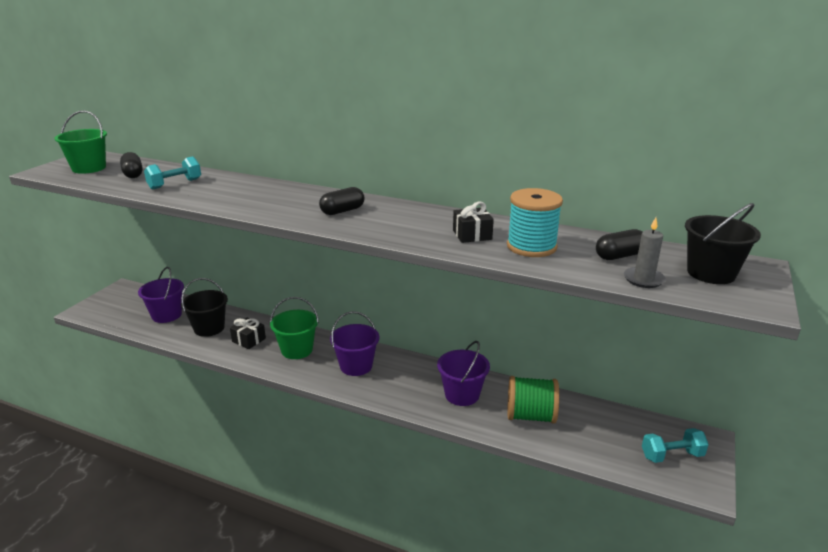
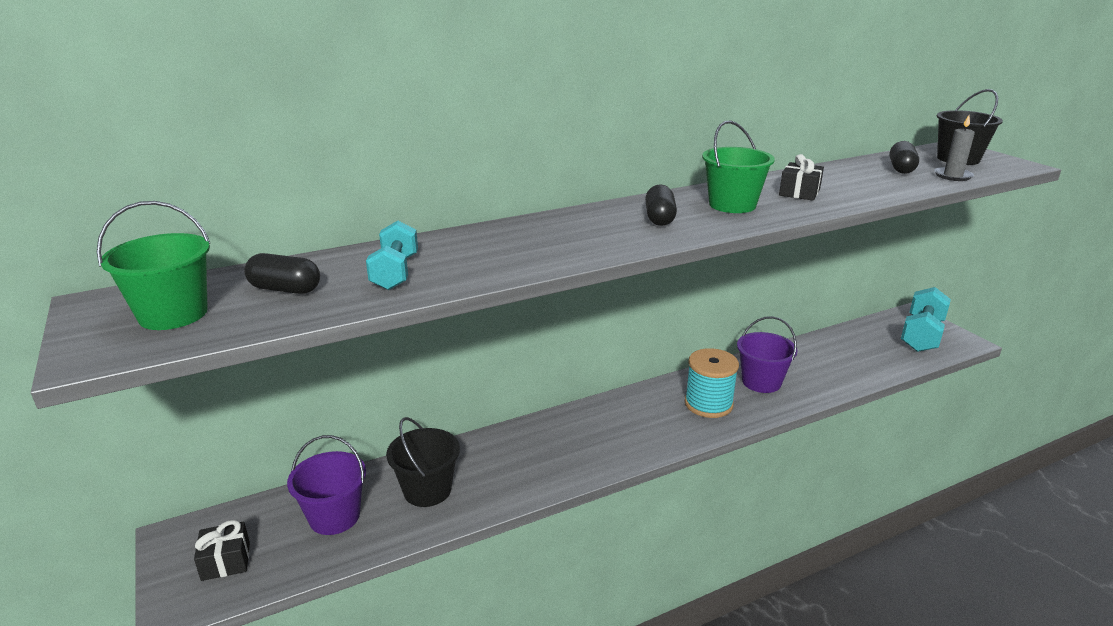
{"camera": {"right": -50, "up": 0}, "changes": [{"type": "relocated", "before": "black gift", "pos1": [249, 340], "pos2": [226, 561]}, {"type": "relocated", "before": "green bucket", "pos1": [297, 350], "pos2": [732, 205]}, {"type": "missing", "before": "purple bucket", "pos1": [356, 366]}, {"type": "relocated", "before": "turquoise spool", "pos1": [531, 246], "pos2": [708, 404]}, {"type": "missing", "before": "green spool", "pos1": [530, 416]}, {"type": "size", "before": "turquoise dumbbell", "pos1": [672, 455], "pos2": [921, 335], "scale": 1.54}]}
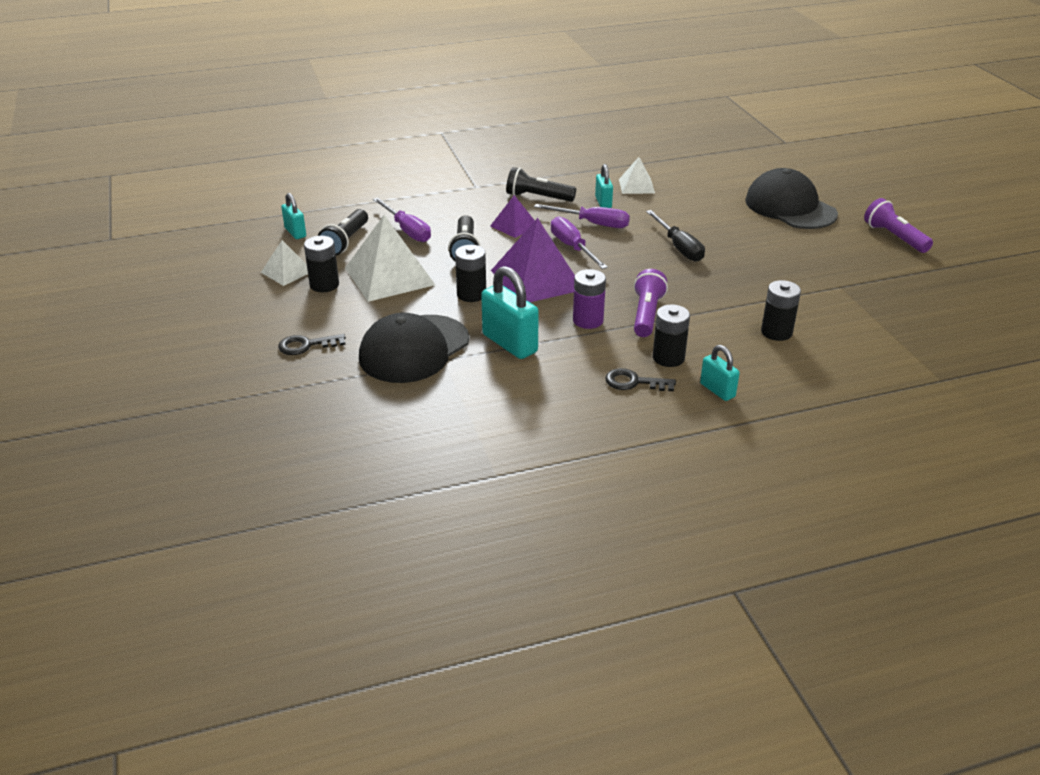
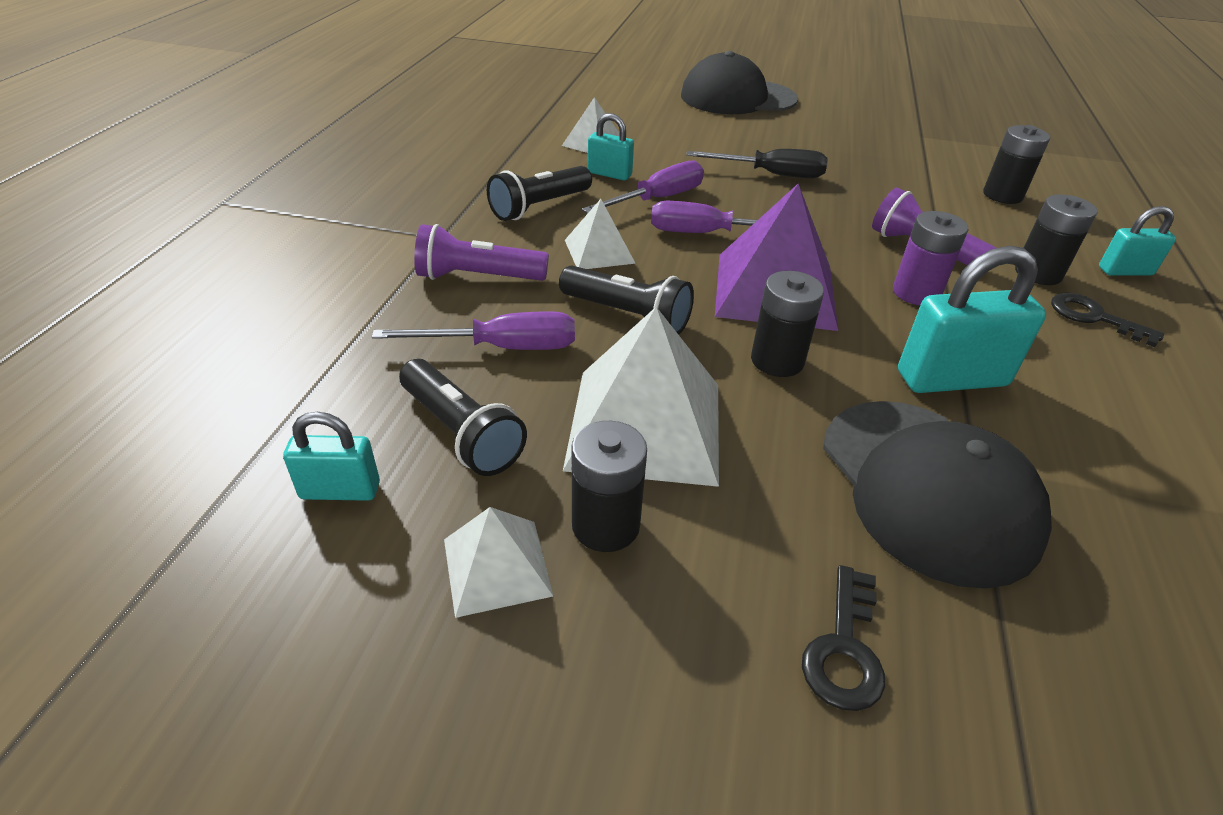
{"camera": {"right": -60, "up": 5}, "changes": [{"type": "colour", "before": "purple pyramid", "after": "white pyramid", "pos1": [514, 225], "pos2": [599, 251]}, {"type": "spun", "before": "black key", "pos1": [634, 382], "pos2": [1094, 317], "turn": 90}, {"type": "relocated", "before": "purple flashlight", "pos1": [894, 237], "pos2": [477, 277]}]}
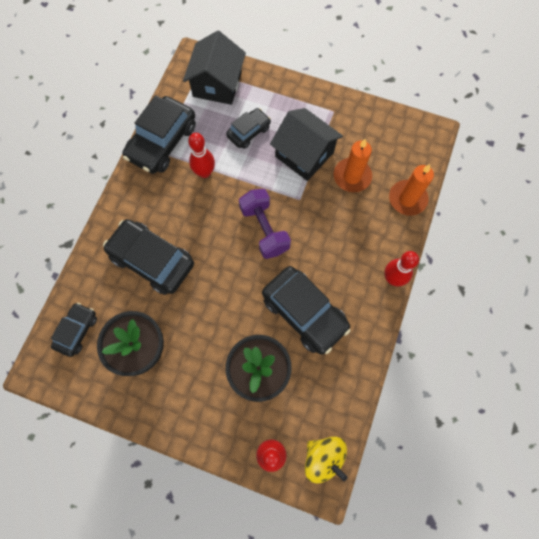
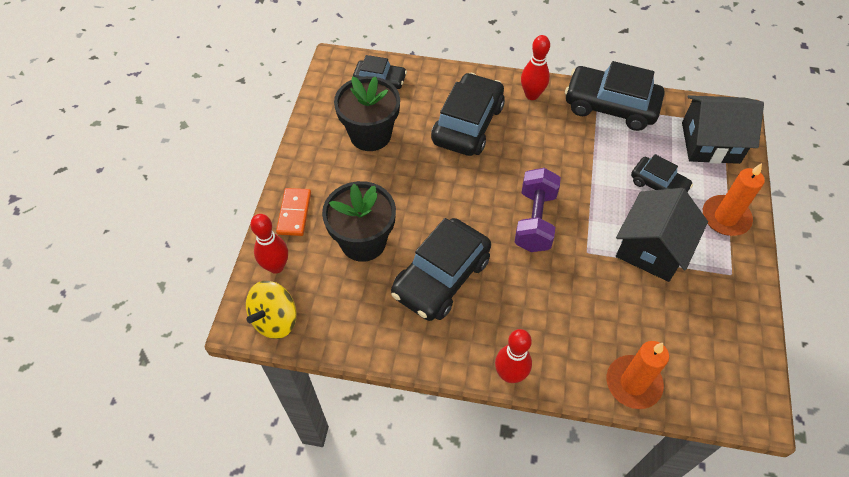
{"camera": {"right": 80, "up": -15}, "changes": [{"type": "relocated", "before": "red bowling pin", "pos1": [204, 172], "pos2": [532, 95]}, {"type": "spun", "before": "purple dumbbell", "pos1": [264, 229], "pos2": [535, 221], "turn": -45}, {"type": "relocated", "before": "orange candle", "pos1": [352, 176], "pos2": [725, 217]}, {"type": "appeared", "after": "orange domino", "pos2": [294, 213]}]}
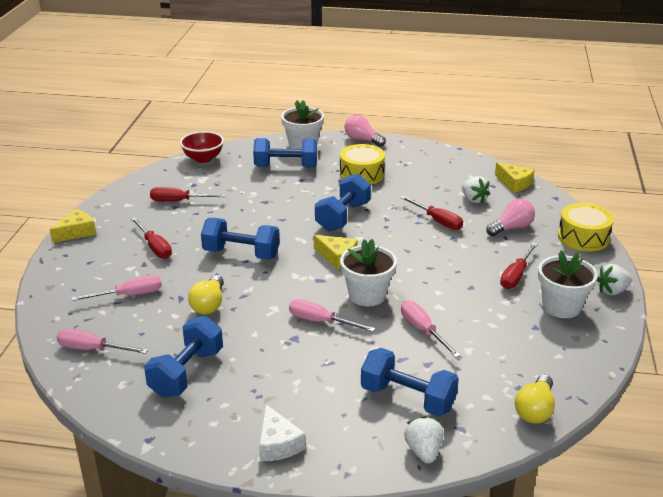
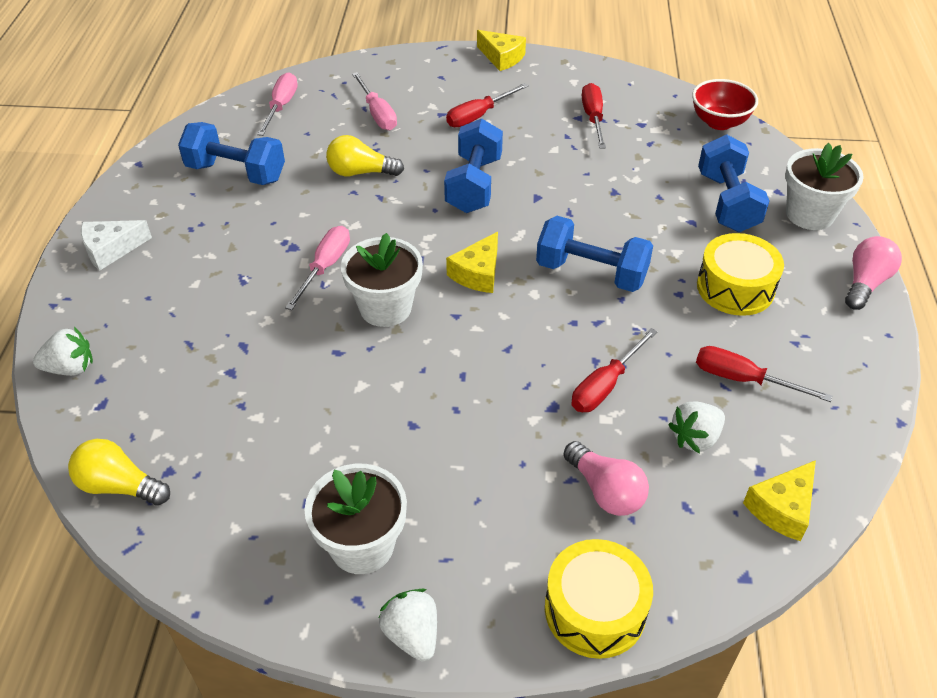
{"camera": {"right": 85, "up": 15}, "changes": [{"type": "missing", "before": "blue dumbbell", "pos1": [407, 398]}, {"type": "missing", "before": "pink screwdriver", "pos1": [423, 330]}, {"type": "relocated", "before": "red screwdriver", "pos1": [516, 276], "pos2": [743, 379]}]}
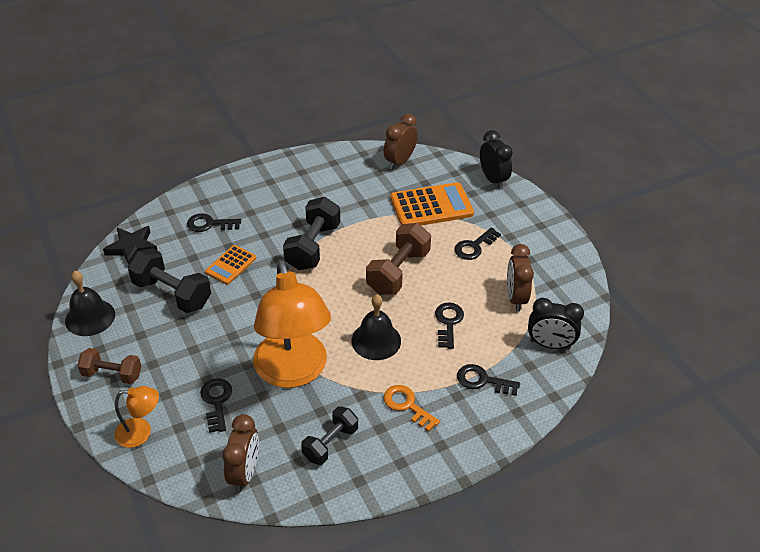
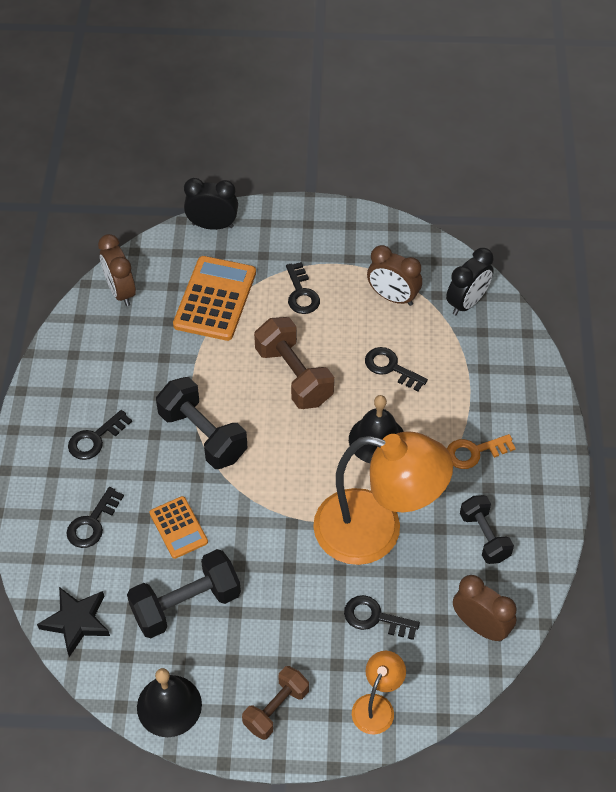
{"camera": {"right": -60, "up": 10}, "changes": [{"type": "relocated", "before": "black key", "pos1": [483, 381], "pos2": [95, 439]}]}
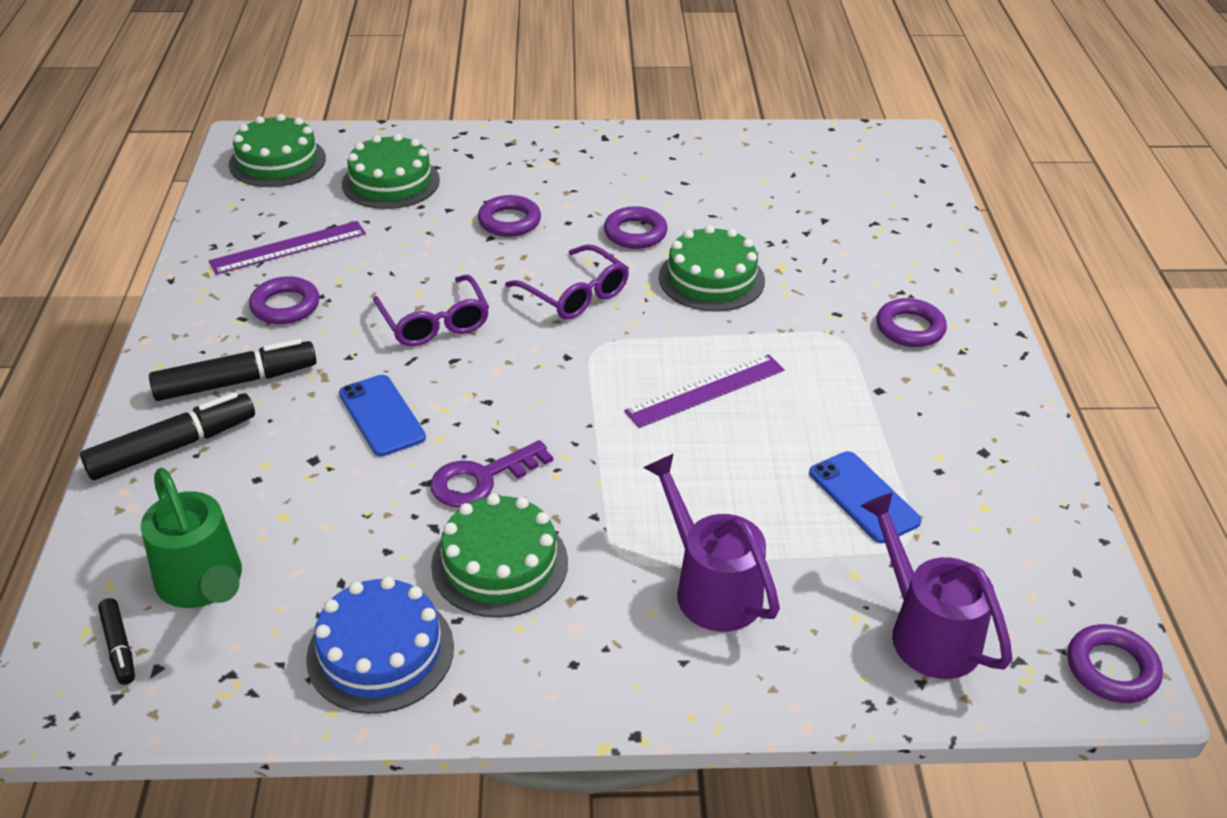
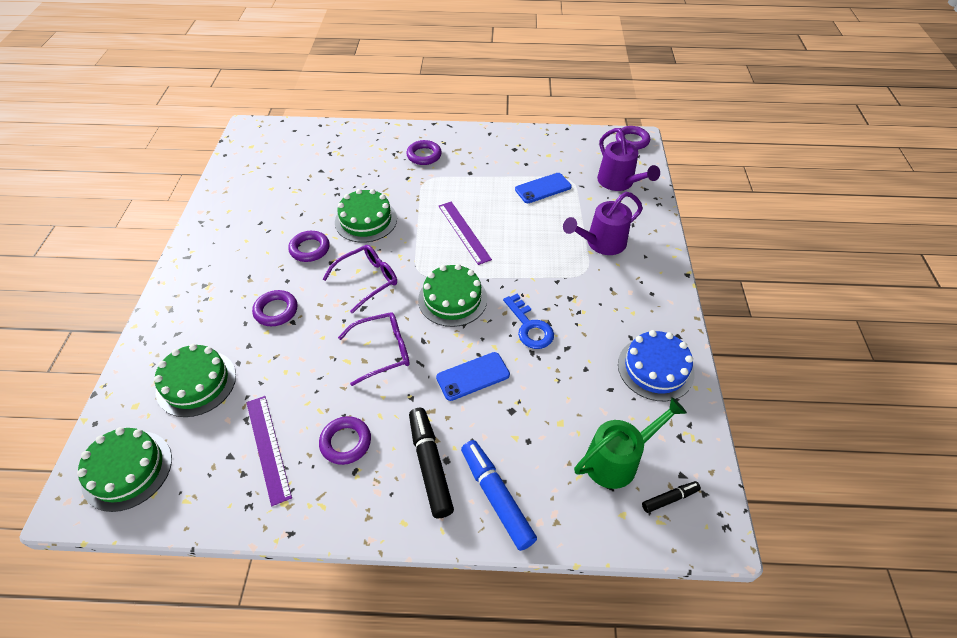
{"camera": {"right": -85, "up": 10}, "changes": [{"type": "colour", "before": "black marker", "after": "blue marker", "pos1": [173, 447], "pos2": [496, 497]}, {"type": "colour", "before": "purple key", "after": "blue key", "pos1": [481, 479], "pos2": [529, 327]}, {"type": "relocated", "before": "green cake", "pos1": [499, 563], "pos2": [452, 299]}, {"type": "spun", "before": "purple watering can", "pos1": [925, 630], "pos2": [619, 183], "turn": -90}]}
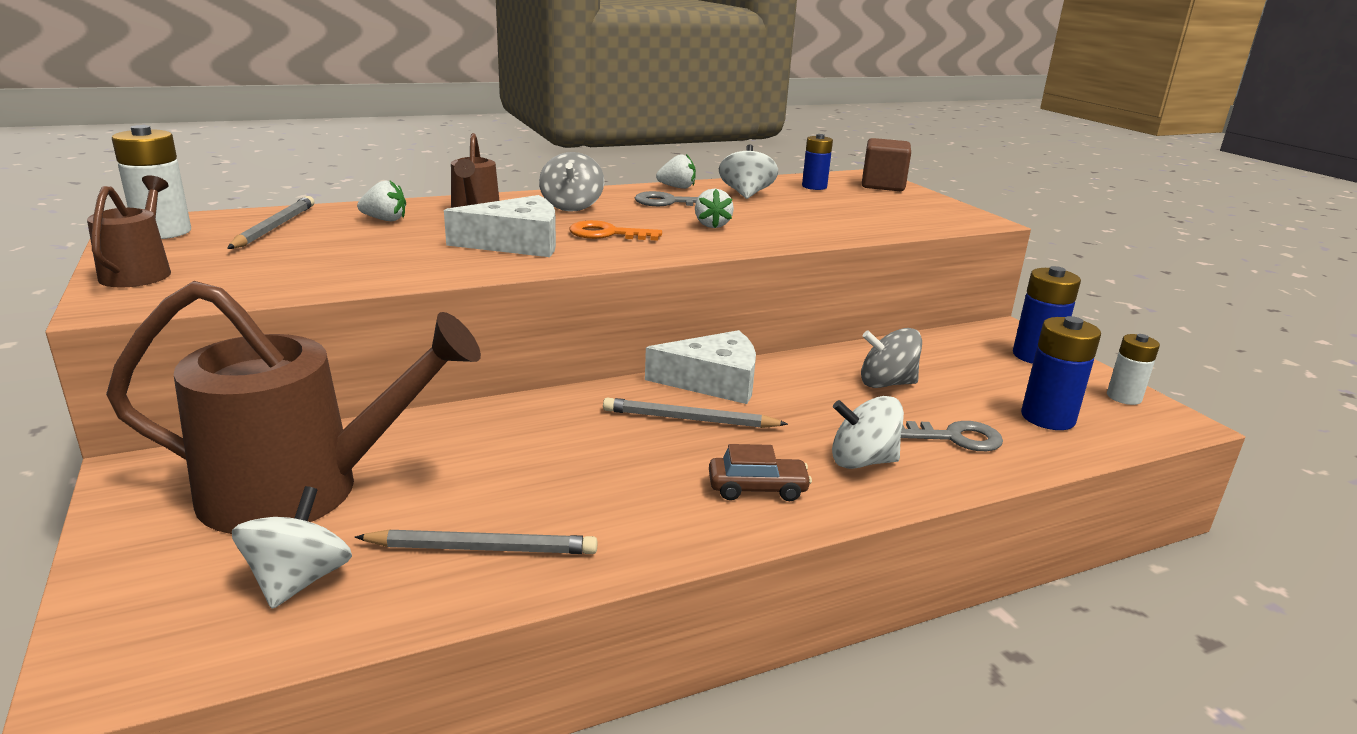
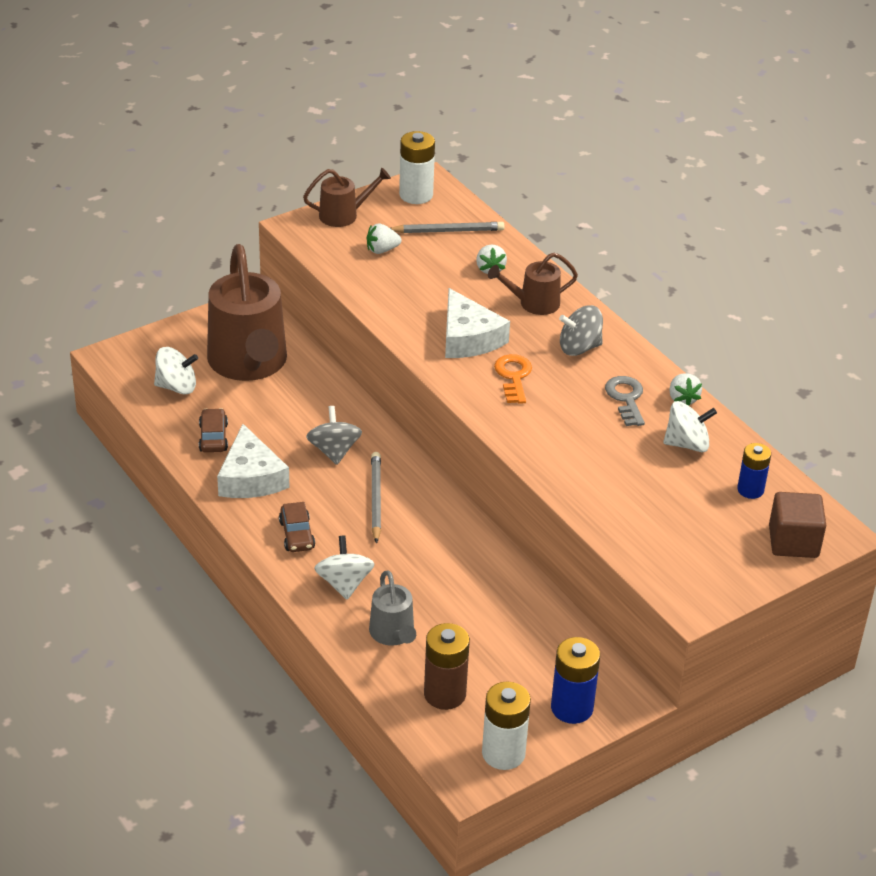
{"camera": {"right": 80, "up": 15}, "changes": [{"type": "exchanged", "before": "grey pencil", "after": "brown car", "pos1": [483, 548], "pos2": [213, 437]}, {"type": "relocated", "before": "white cheese", "pos1": [714, 381], "pos2": [250, 477]}, {"type": "relocated", "before": "white strawberry", "pos1": [712, 225], "pos2": [382, 250]}, {"type": "relocated", "before": "grey spinning top", "pos1": [886, 383], "pos2": [334, 451]}, {"type": "exchanged", "before": "grey key", "after": "grey watering can", "pos1": [955, 438], "pos2": [393, 634]}, {"type": "colour", "before": "blue battery", "after": "brown battery", "pos1": [1047, 418], "pos2": [445, 694]}, {"type": "size", "before": "white battery", "pos1": [1124, 397], "pos2": [503, 753], "scale": 1.5}]}
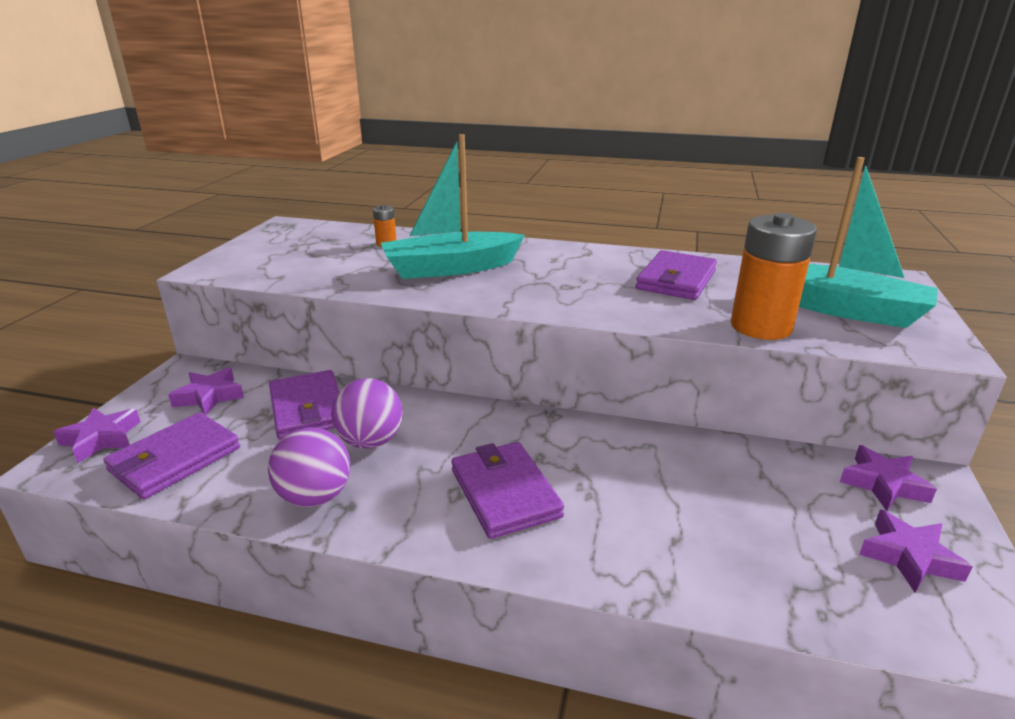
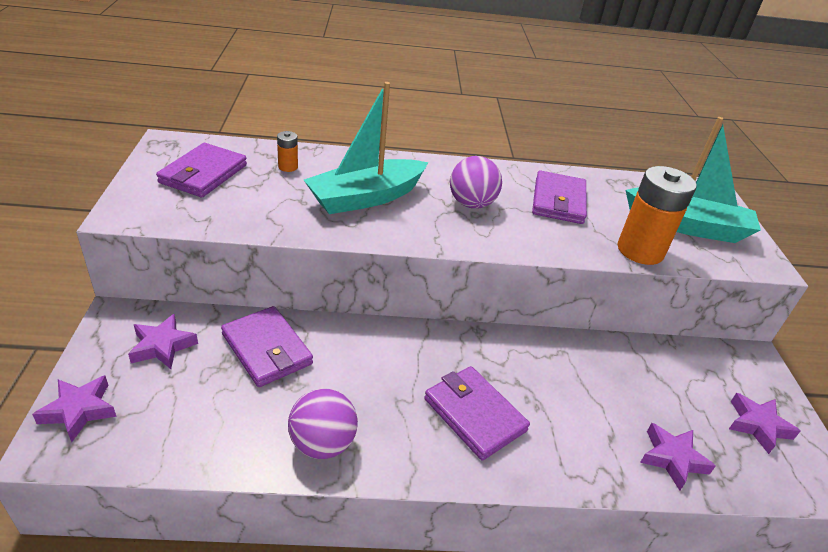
{"camera": {"right": -20, "up": 10}, "changes": [{"type": "relocated", "before": "purple wallet", "pos1": [175, 459], "pos2": [203, 174]}, {"type": "relocated", "before": "purple ball", "pos1": [370, 441], "pos2": [471, 204]}, {"type": "relocated", "before": "purple star", "pos1": [883, 484], "pos2": [672, 458]}]}
